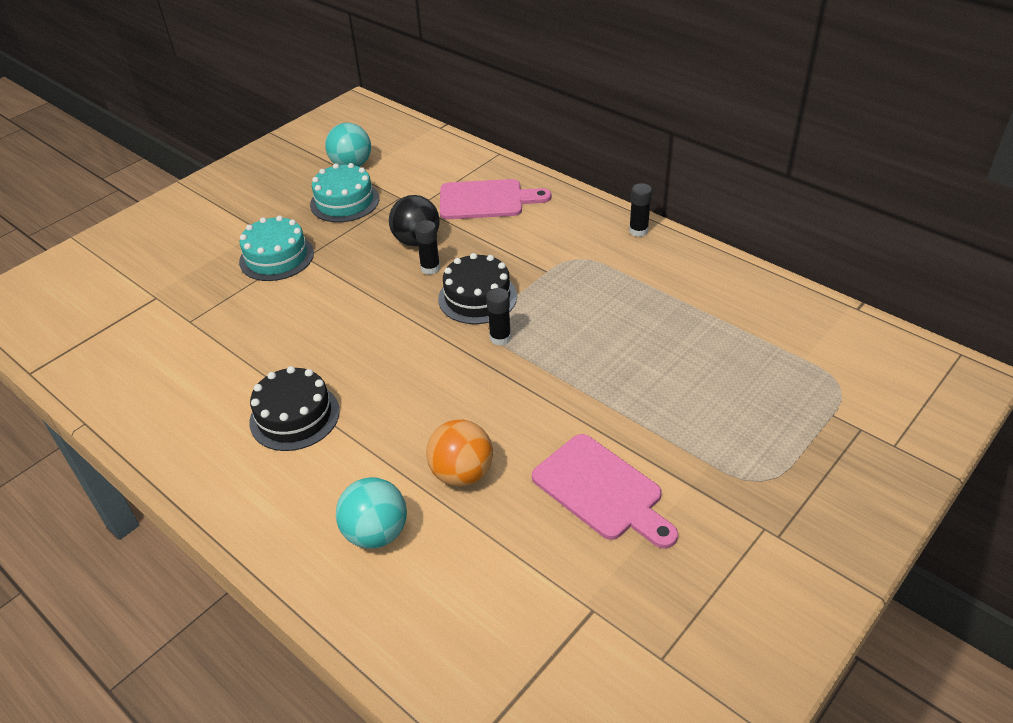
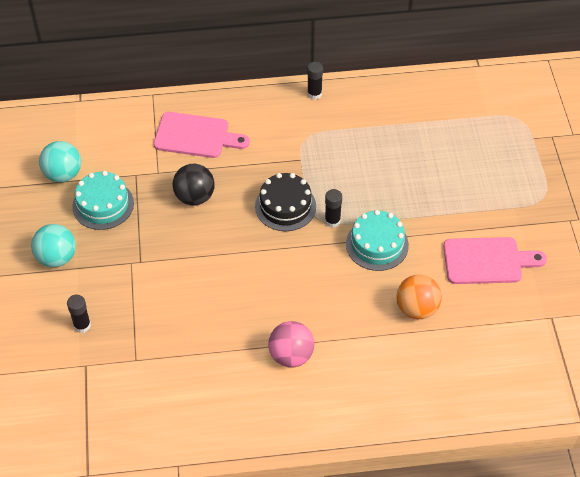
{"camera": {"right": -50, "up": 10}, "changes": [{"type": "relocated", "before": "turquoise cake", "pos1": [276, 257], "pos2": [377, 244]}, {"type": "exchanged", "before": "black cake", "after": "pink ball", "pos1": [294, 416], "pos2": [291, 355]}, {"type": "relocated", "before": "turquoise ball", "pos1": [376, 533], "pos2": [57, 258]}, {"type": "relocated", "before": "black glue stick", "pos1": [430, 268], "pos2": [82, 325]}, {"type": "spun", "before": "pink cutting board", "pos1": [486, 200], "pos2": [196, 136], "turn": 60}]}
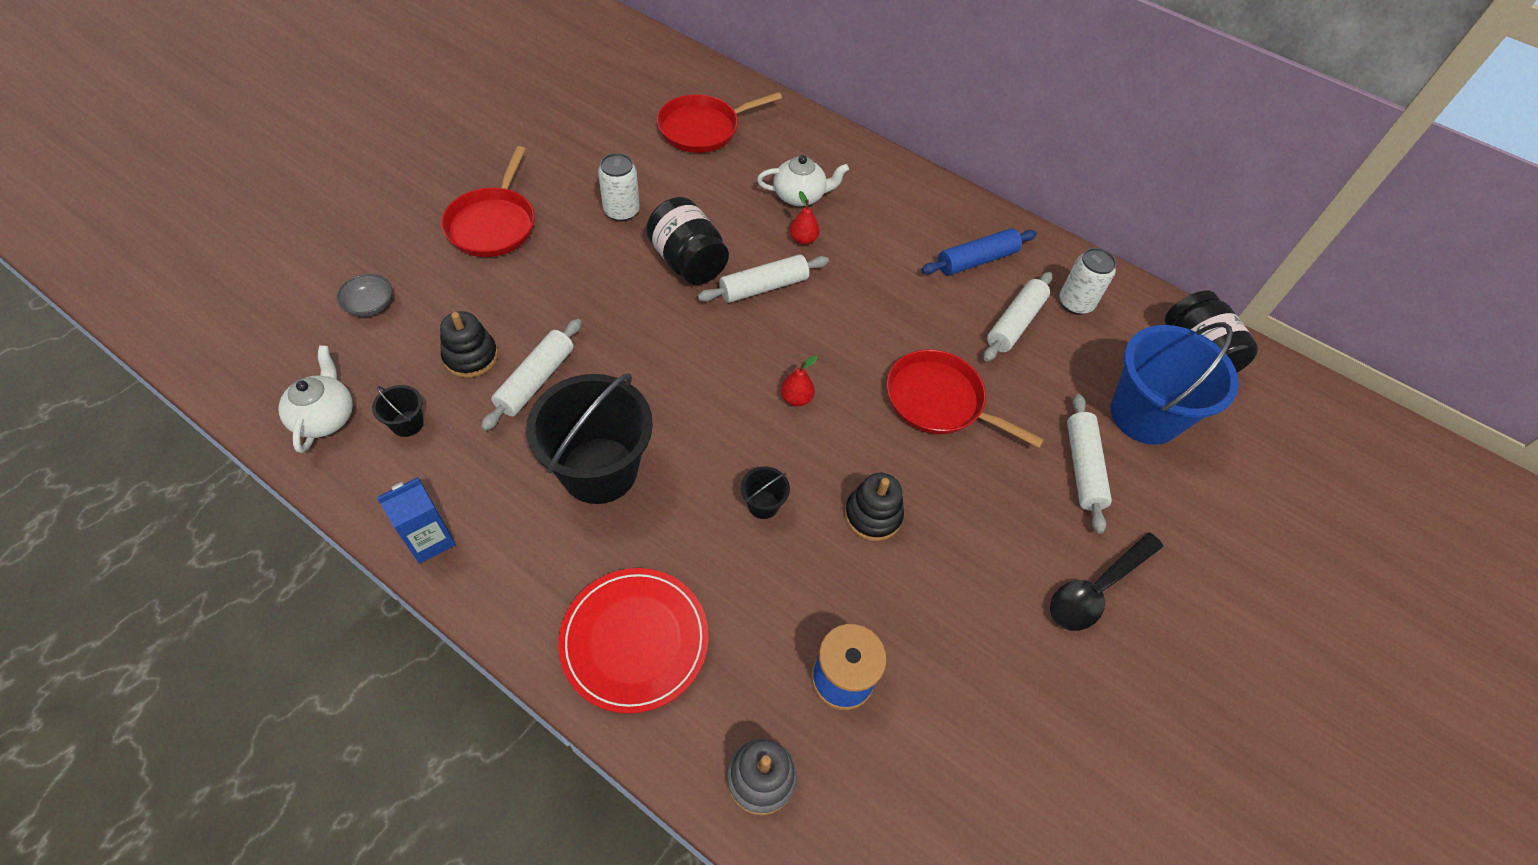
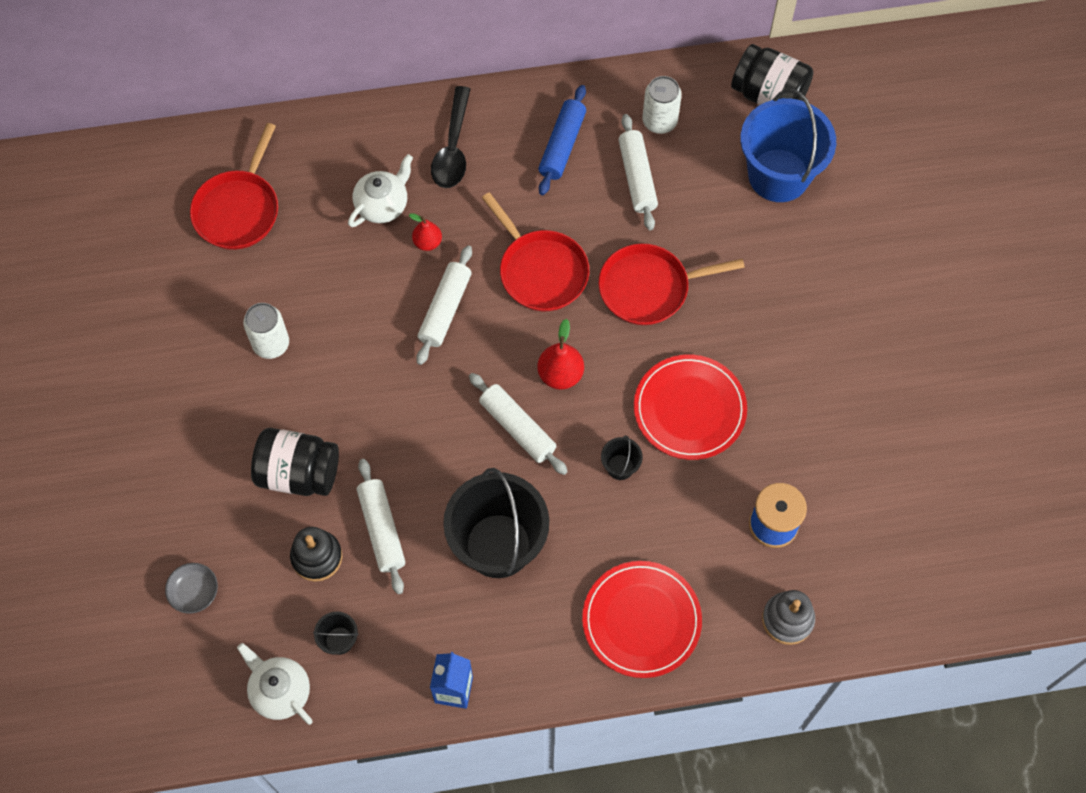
{"camera": {"right": -40, "up": 10}, "changes": [{"type": "relocated", "before": "red pan", "pos1": [493, 224], "pos2": [541, 271]}, {"type": "relocated", "before": "black jar", "pos1": [688, 262], "pos2": [298, 473]}, {"type": "size", "before": "red pear", "pos1": [796, 398], "pos2": [560, 374], "scale": 1.51}, {"type": "exchanged", "before": "black stacking toy", "after": "red plate", "pos1": [873, 515], "pos2": [689, 409]}, {"type": "relocated", "before": "black spoon", "pos1": [1096, 589], "pos2": [453, 148]}, {"type": "relocated", "before": "white rolling pin", "pos1": [1082, 467], "pos2": [517, 428]}]}
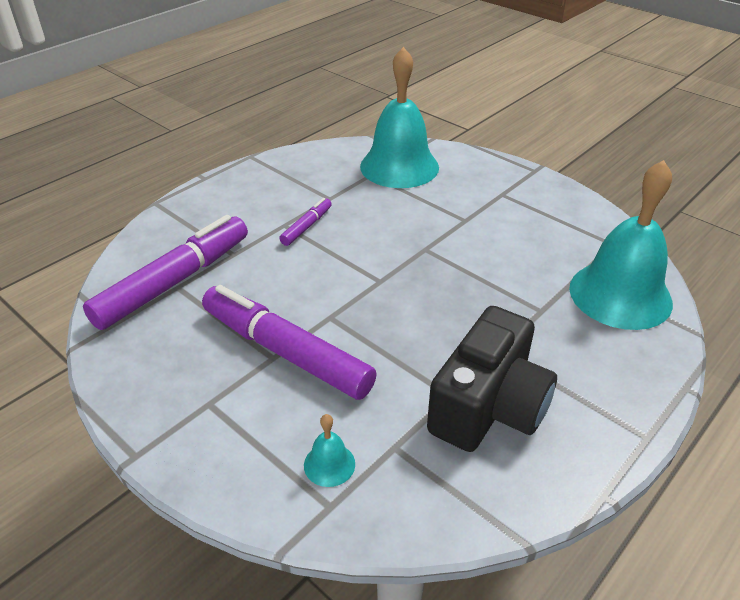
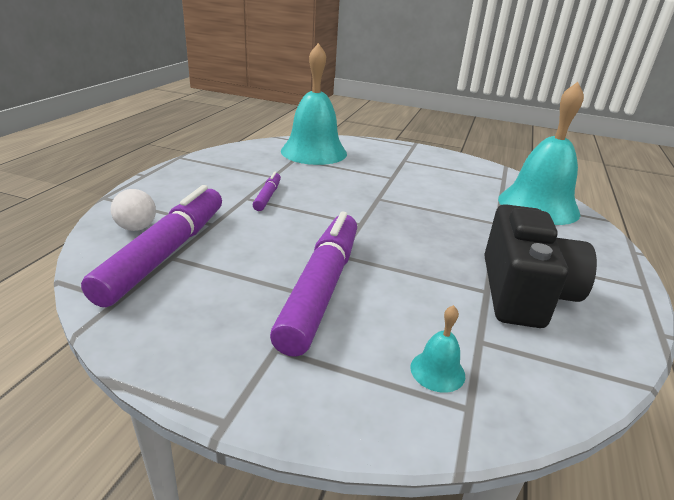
{"camera": {"right": -25, "up": -10}, "changes": [{"type": "spun", "before": "purple marker", "pos1": [285, 352], "pos2": [321, 288], "turn": 90}, {"type": "appeared", "after": "white ball", "pos2": [136, 228]}]}
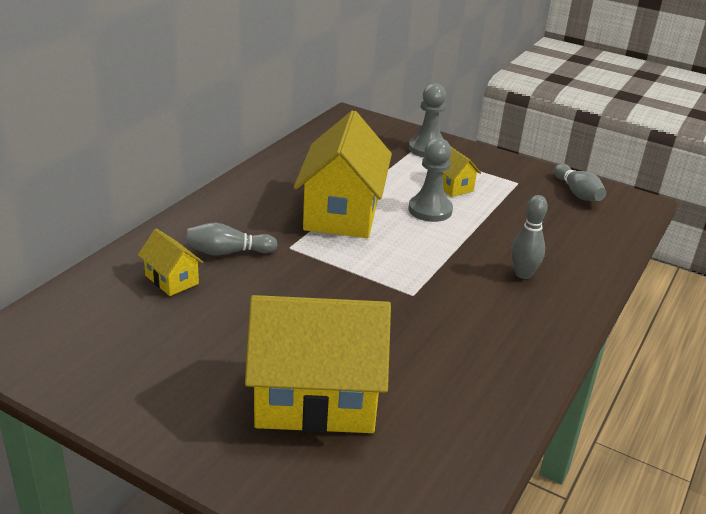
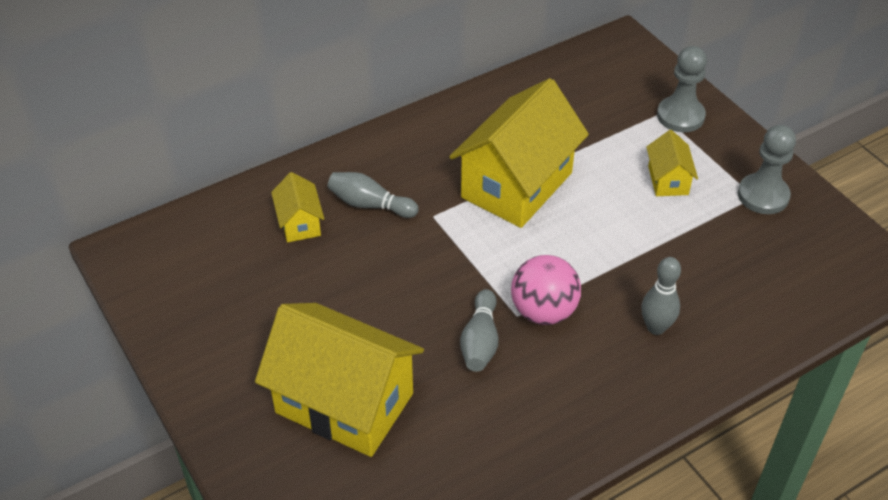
{"camera": {"right": 30, "up": 15}, "changes": [{"type": "relocated", "before": "grey pawn", "pos1": [430, 210], "pos2": [763, 196]}, {"type": "relocated", "before": "grey bowling pin", "pos1": [577, 193], "pos2": [480, 341]}, {"type": "appeared", "after": "pink ball", "pos2": [543, 311]}]}
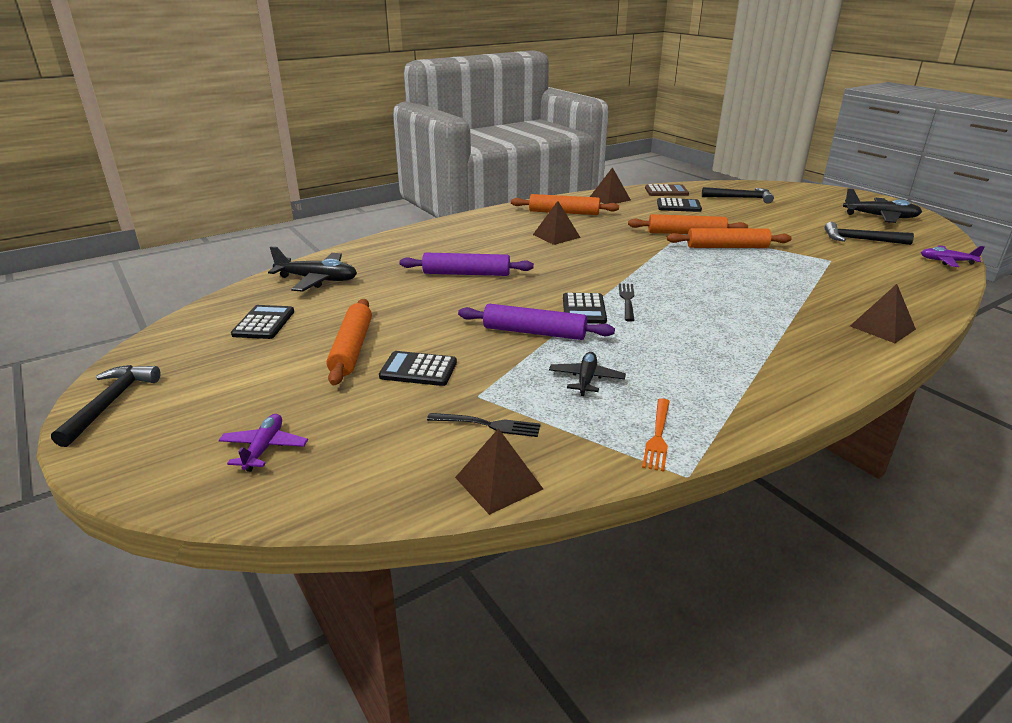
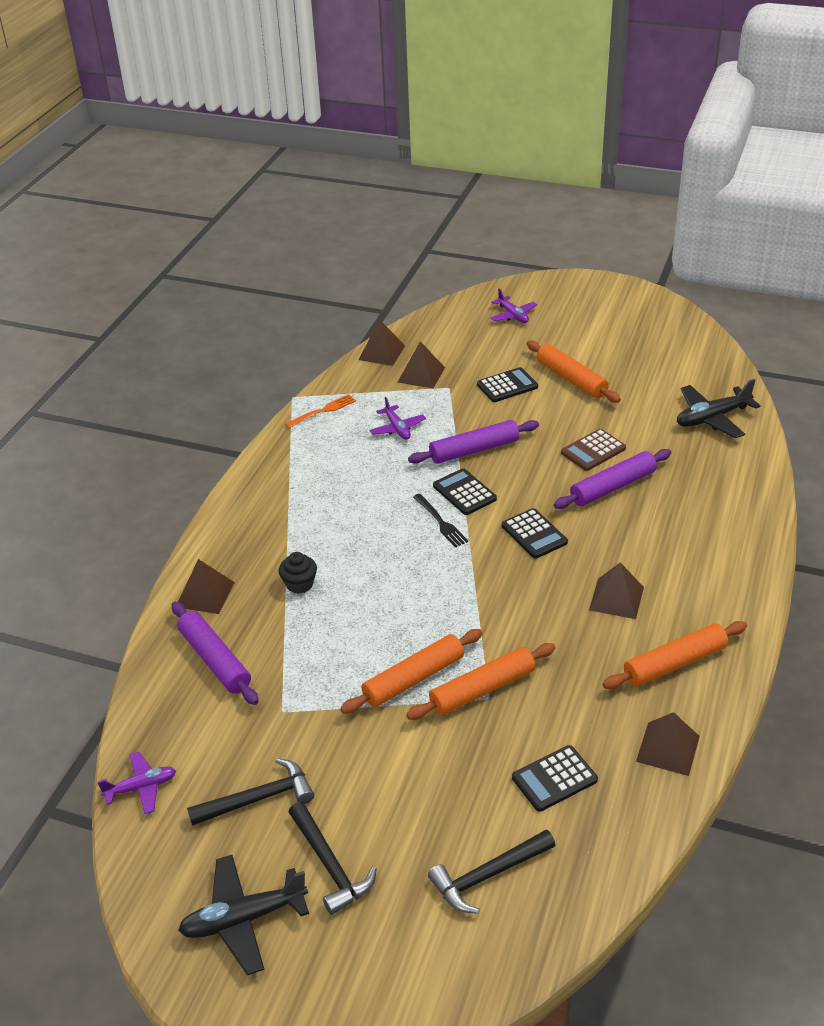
{"camera": {"right": 145, "up": 10}, "changes": [{"type": "relocated", "before": "black hammer", "pos1": [110, 403], "pos2": [330, 865]}, {"type": "relocated", "before": "black calculator", "pos1": [264, 323], "pos2": [534, 534]}, {"type": "exchanged", "before": "black fork", "after": "brown pyramid", "pos1": [488, 425], "pos2": [421, 374]}, {"type": "colour", "before": "black plane", "after": "purple plane", "pos1": [586, 379], "pos2": [397, 428]}, {"type": "spun", "before": "orange fork", "pos1": [658, 436], "pos2": [323, 411], "turn": 75}, {"type": "relocated", "before": "brown calculator", "pos1": [666, 191], "pos2": [593, 451]}, {"type": "appeared", "after": "purple rolling pin", "pos2": [215, 660]}, {"type": "appeared", "after": "black cupcake", "pos2": [299, 584]}]}
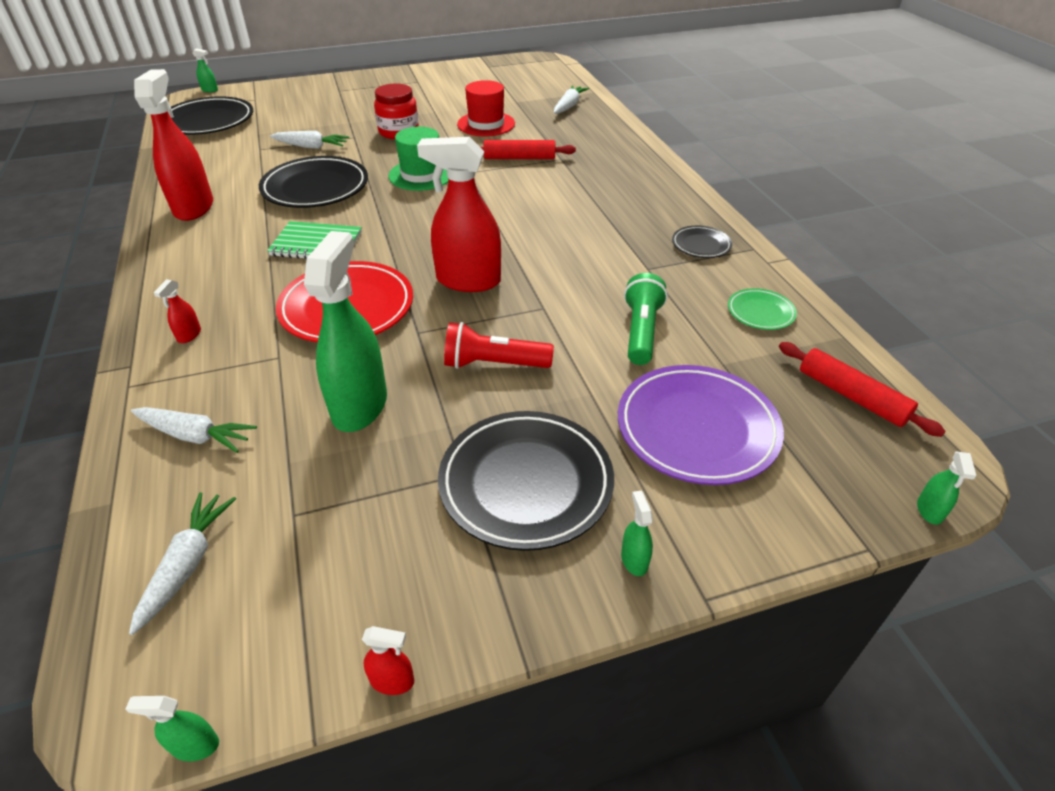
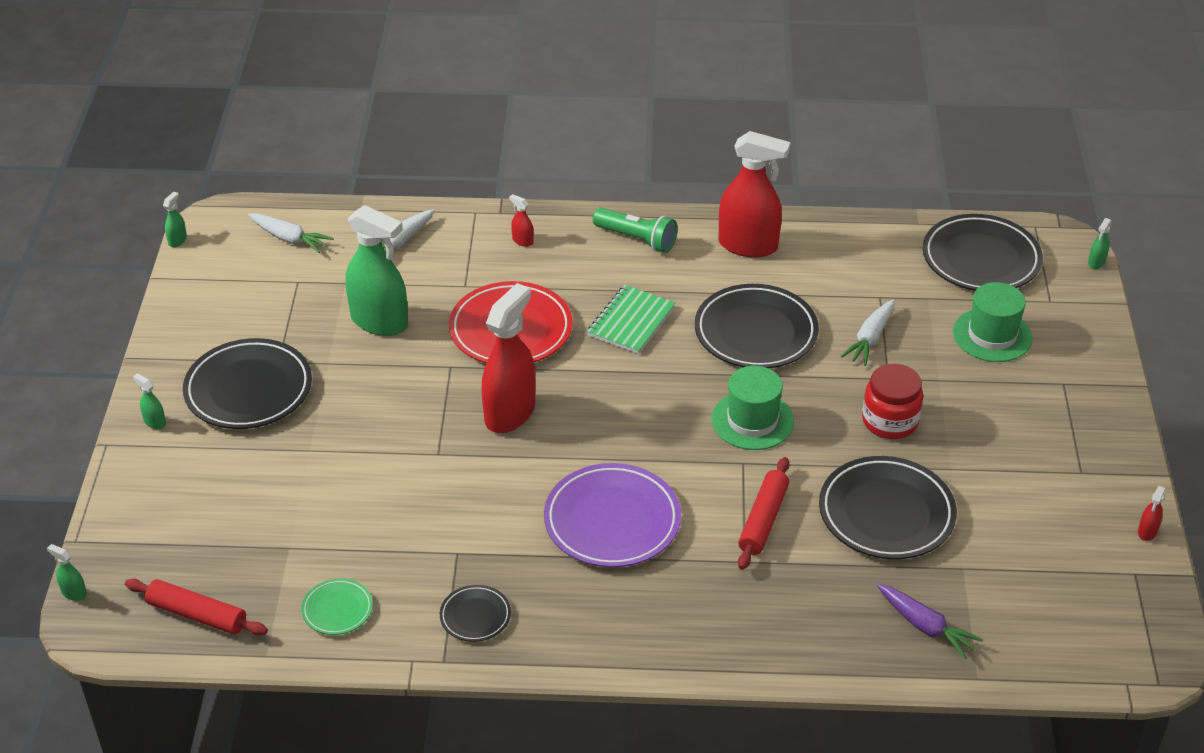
{"camera": {"right": 110, "up": 0}, "changes": [{"type": "relocated", "before": "red spray bottle", "pos1": [392, 681], "pos2": [1147, 532]}, {"type": "missing", "before": "red flashlight", "pos1": [493, 364]}, {"type": "exchanged", "before": "red hat", "after": "black plate", "pos1": [486, 124], "pos2": [886, 513]}, {"type": "colour", "before": "white carrot", "after": "purple carrot", "pos1": [569, 106], "pos2": [926, 627]}, {"type": "relocated", "before": "purple plate", "pos1": [697, 428], "pos2": [612, 521]}, {"type": "spun", "before": "green spray bottle", "pos1": [634, 560], "pos2": [154, 422], "turn": -150}, {"type": "relocated", "before": "green flashlight", "pos1": [641, 331], "pos2": [637, 239]}, {"type": "spun", "before": "red rolling pin", "pos1": [851, 396], "pos2": [197, 614], "turn": 45}, {"type": "appeared", "after": "green hat", "pos2": [992, 335]}]}
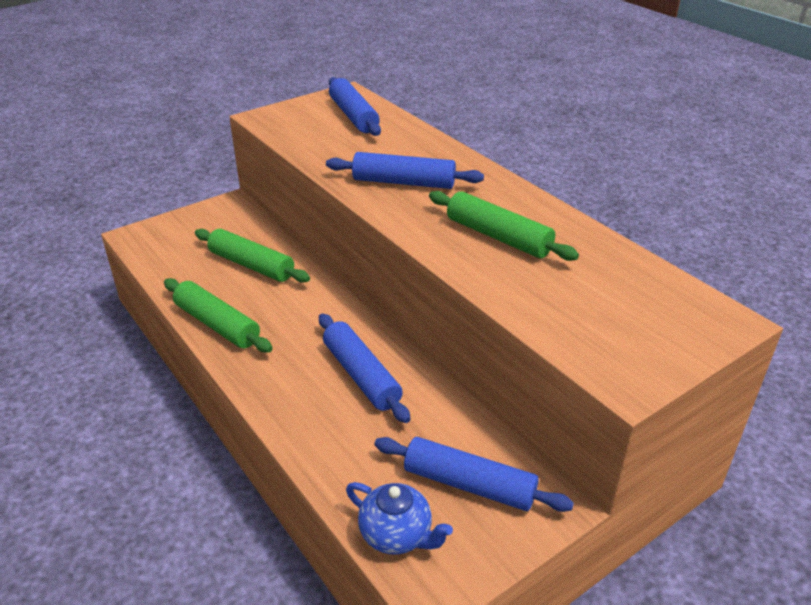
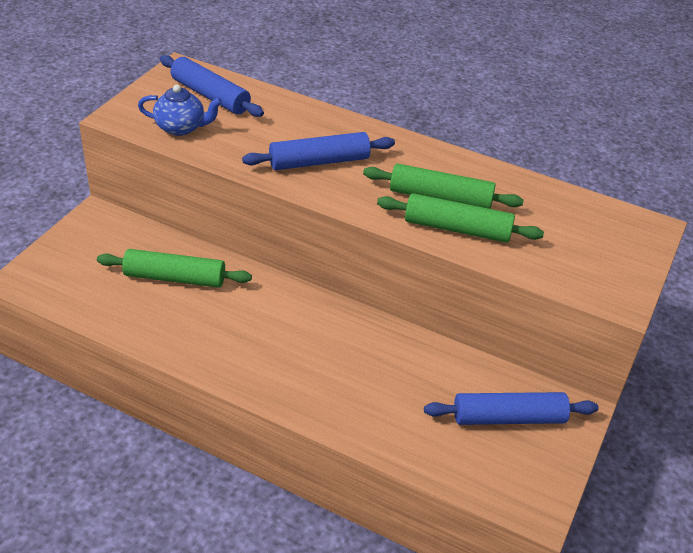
{"camera": {"right": -30, "up": 5}, "changes": [{"type": "relocated", "before": "green rolling pin", "pos1": [217, 324], "pos2": [457, 229]}, {"type": "missing", "before": "blue rolling pin", "pos1": [361, 375]}, {"type": "relocated", "before": "blue teapot", "pos1": [396, 535], "pos2": [181, 128]}]}
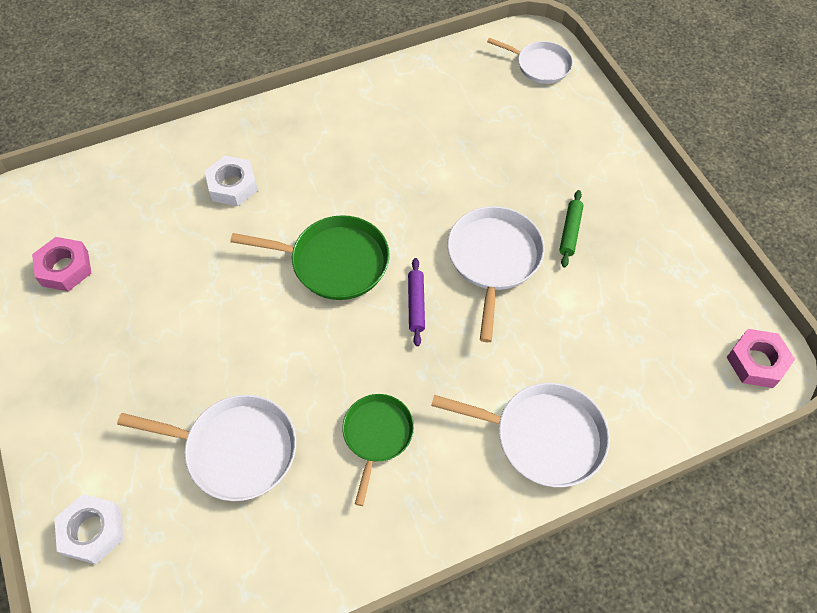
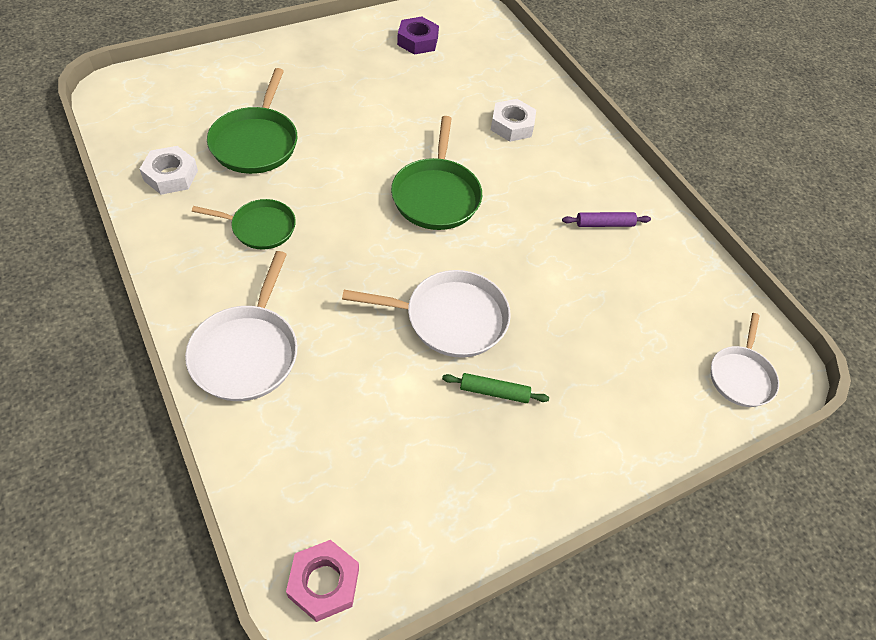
{"camera": {"right": 80, "up": -5}, "changes": [{"type": "colour", "before": "pink nut", "after": "purple nut", "pos1": [65, 268], "pos2": [417, 41]}, {"type": "relocated", "before": "white nut", "pos1": [92, 531], "pos2": [171, 175]}, {"type": "colour", "before": "white pan", "after": "green pan", "pos1": [236, 450], "pos2": [256, 142]}, {"type": "relocated", "before": "purple rolling pin", "pos1": [416, 304], "pos2": [604, 224]}]}
